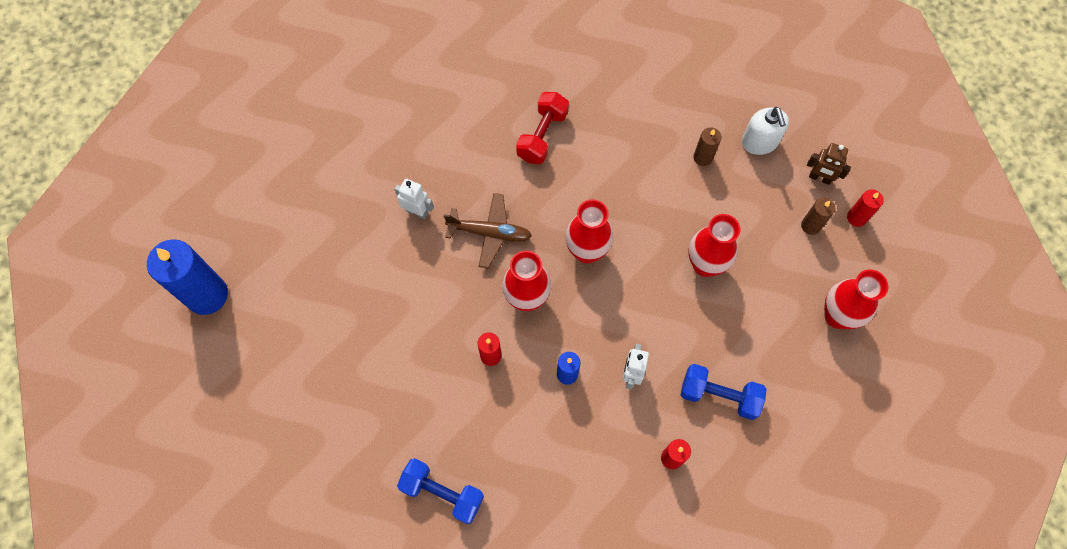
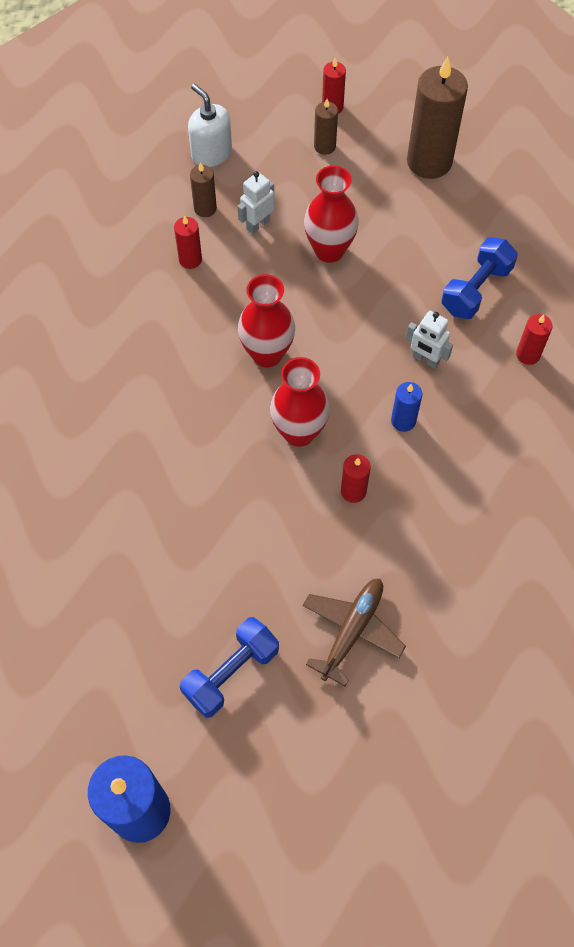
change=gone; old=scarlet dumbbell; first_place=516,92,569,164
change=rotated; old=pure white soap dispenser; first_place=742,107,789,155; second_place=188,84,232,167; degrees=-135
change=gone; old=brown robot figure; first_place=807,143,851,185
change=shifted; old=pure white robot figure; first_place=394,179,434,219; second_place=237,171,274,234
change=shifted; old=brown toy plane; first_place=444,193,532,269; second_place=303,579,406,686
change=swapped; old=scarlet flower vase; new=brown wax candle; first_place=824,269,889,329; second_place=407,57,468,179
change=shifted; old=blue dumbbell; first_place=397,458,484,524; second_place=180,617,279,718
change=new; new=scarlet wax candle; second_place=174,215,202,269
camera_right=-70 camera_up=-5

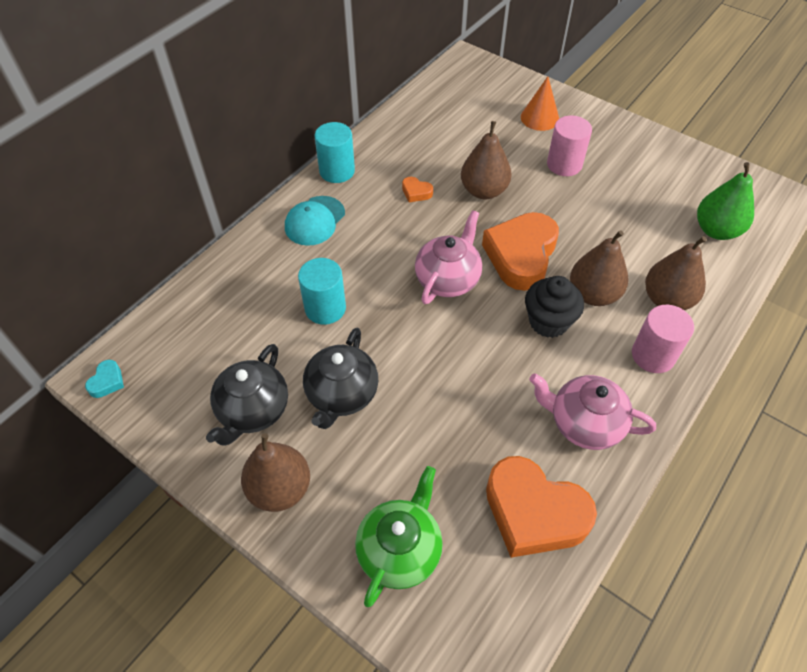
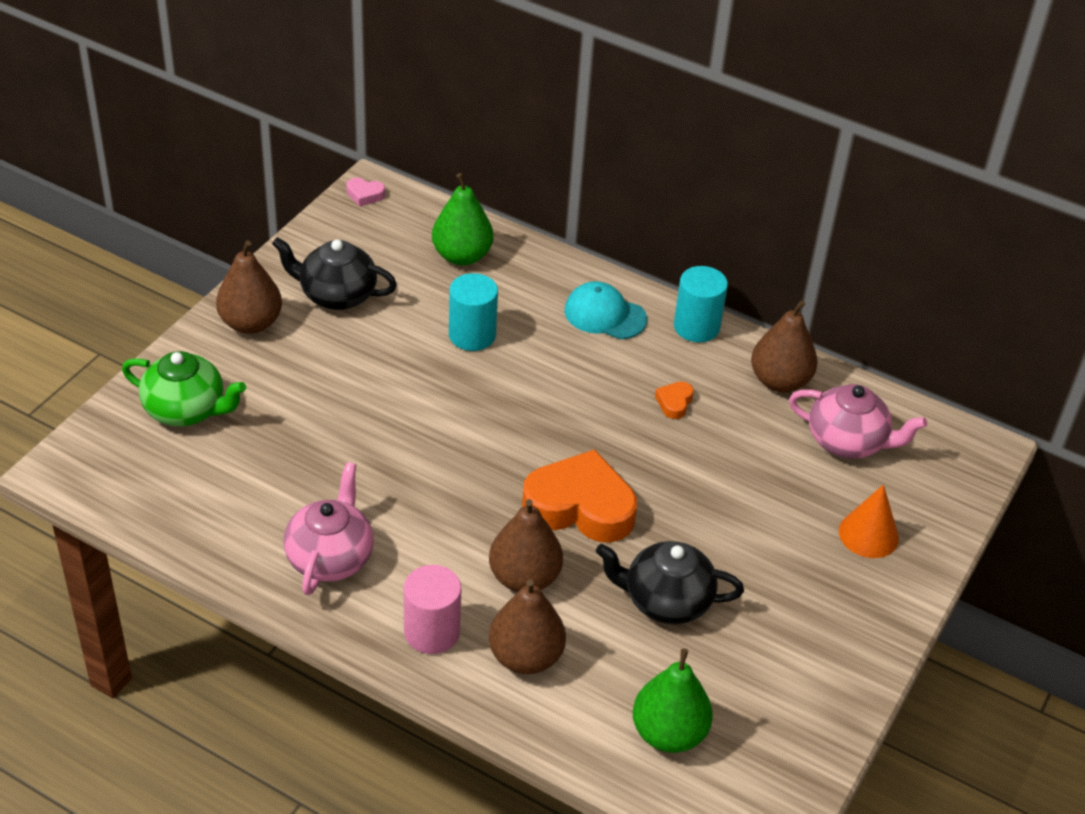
change=gone; old=rose-pink cylinder shape; first_place=547,115,592,176
change=shifted; old=brown pear; first_place=461,121,512,199; second_place=751,300,818,393
change=shifted; old=rose-pink teapot; first_place=415,210,482,304; second_place=789,384,927,459
change=gone; old=ebony muffin; first_place=525,276,584,338
change=shifted; old=ebony teapot; first_place=303,328,378,429; second_place=596,541,744,624
change=repainted; old=turquoise heart; new=rose-pink heart; first_place=85,360,124,398; second_place=346,178,385,207
change=gone; old=bright orange heart; first_place=486,456,597,558
change=new; new=emerald pear; second_place=432,173,494,265
camera_right=80 camera_up=-10

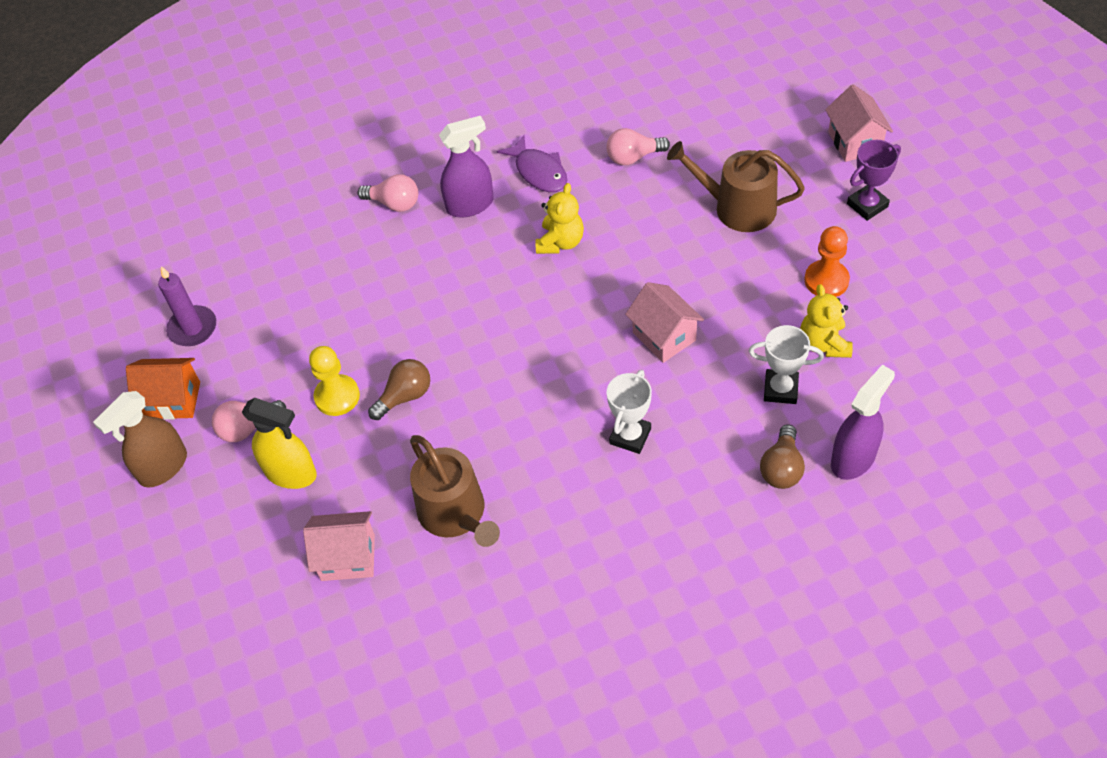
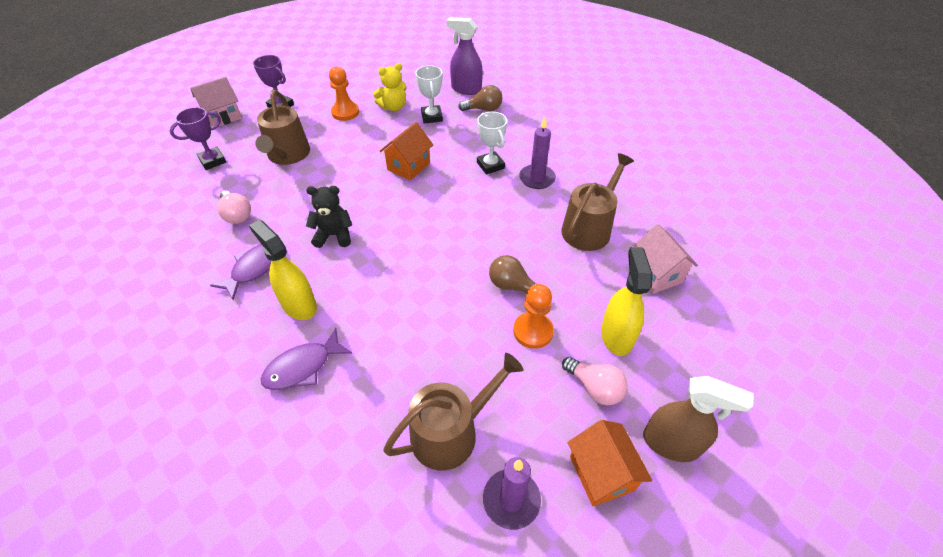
change=repainted; old=purple spray cleaner; new=golden spray cleaner; first_place=439,116,494,218; second_place=249,220,317,320
change=swapped; old=rose-pink lightbulb; new=purple toy fish; first_place=357,174,418,212; second_place=261,328,352,390
change=repainted; old=golden teddy bear; new=ebony teddy bear; first_place=536,183,584,254; second_place=306,186,352,248
change=repainted; old=rose-pink toy house; new=bright orange toy house; first_place=625,282,704,363; second_place=380,122,433,181
change=repainted; old=golden pawn; new=bright orange pawn; first_place=309,346,360,416; second_place=513,284,554,349
change=rotated; old=pure white prize cup; first_place=607,370,652,454; second_place=477,112,507,174; degrees=60
change=new; new=purple prize cup; second_place=170,107,226,170
change=new; new=purple wax candle; second_place=519,117,556,189
change=new; new=brown sprinkling can; second_place=383,353,524,470
camera_right=-115 camera_up=-5

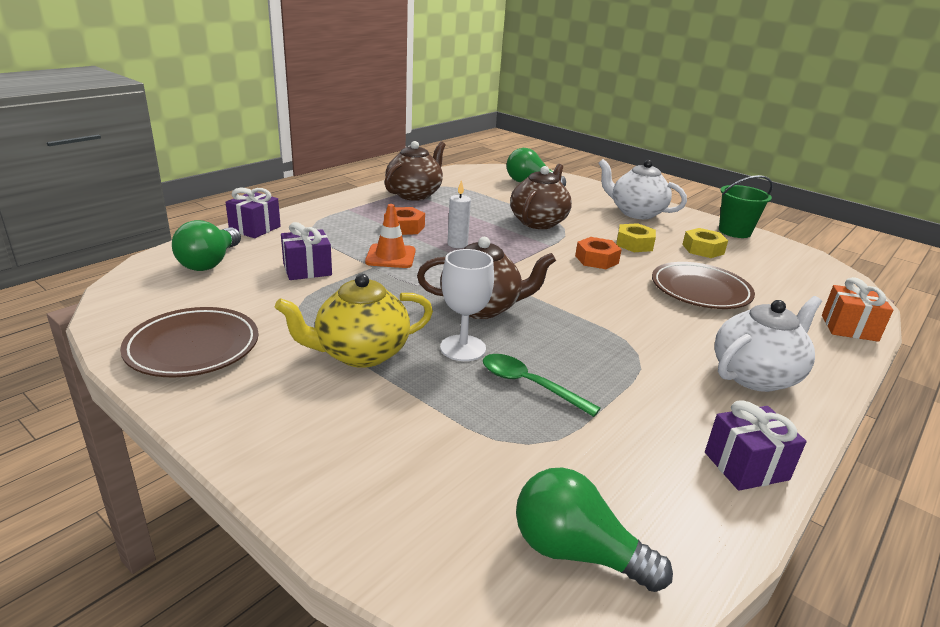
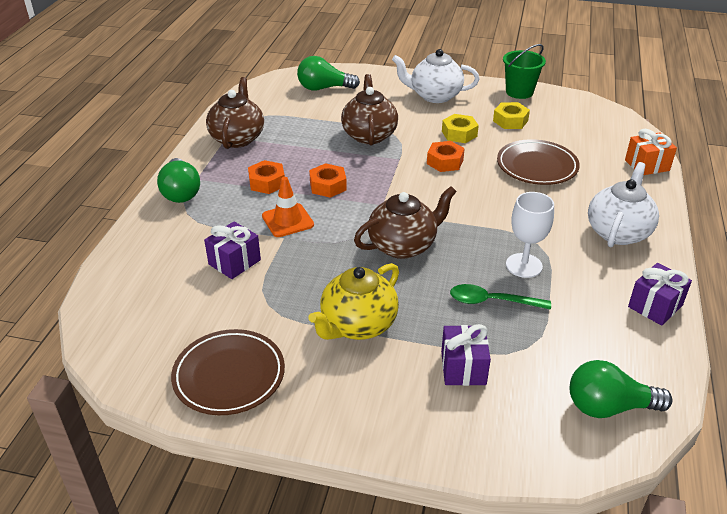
change=swapped; old=pure white wax candle; new=bright orange hex nut; first_place=447,180,471,248; second_place=309,163,347,198
change=shifted; old=purple gift; first_place=225,188,281,238; second_place=441,324,491,386
change=shifted; old=emerald lightbulb; first_place=172,220,241,271; second_place=157,158,200,203
change=shifted; old=pure white wine glass; first_place=440,249,494,361; second_place=506,192,554,278
camera_right=-25 camera_up=10

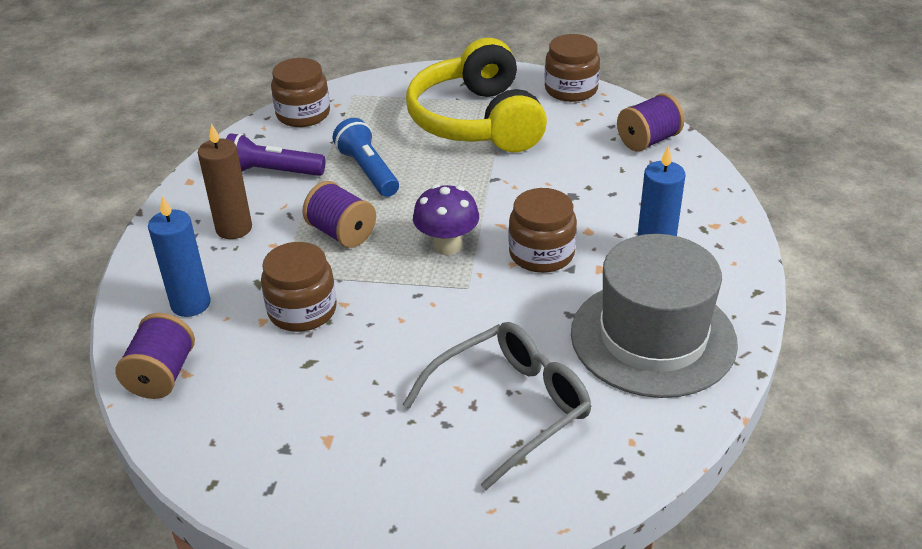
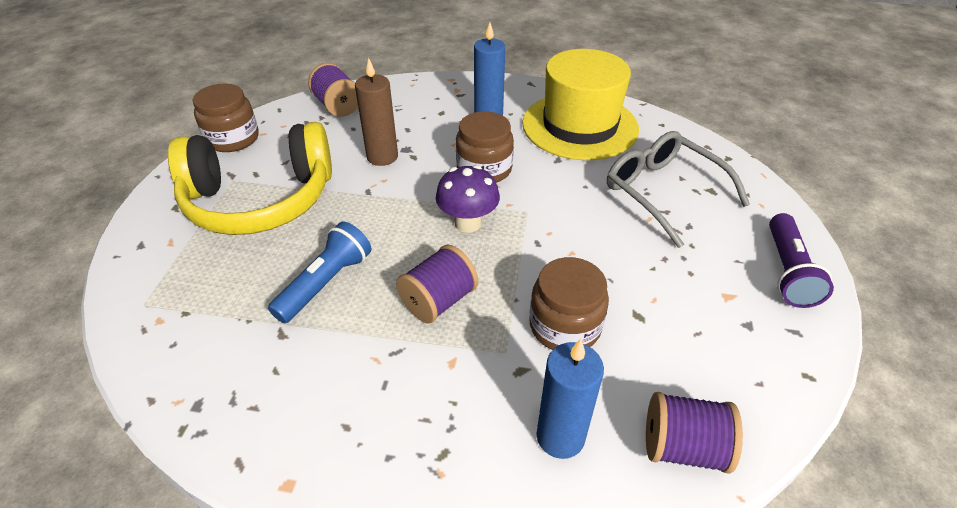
change=gone; old=brown jar; first_place=271,58,330,127
change=rotated; old=blue torch; first_place=333,118,399,197; second_place=268,221,372,323; degrees=150
change=shifted; old=brown wax candle; first_place=198,123,252,239; second_place=355,58,398,166
change=shifted; old=purple torch; first_place=226,133,326,176; second_place=769,213,834,308
change=repainted; old=ash-grey top hat; new=golden top hat; first_place=571,234,738,398; second_place=522,49,639,160
camera_right=-90 camera_up=5

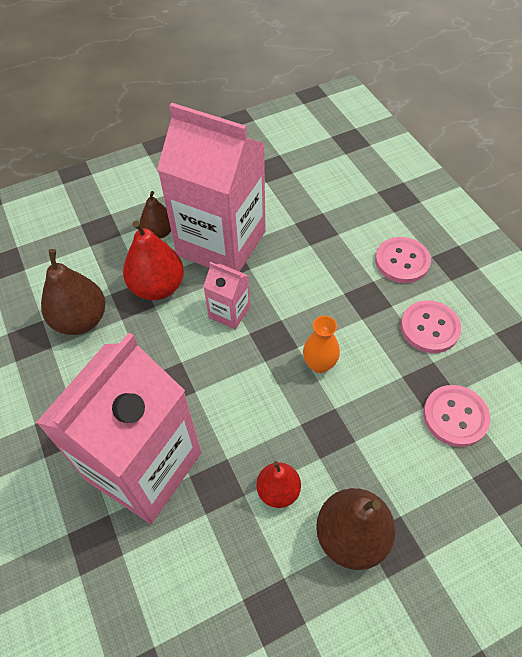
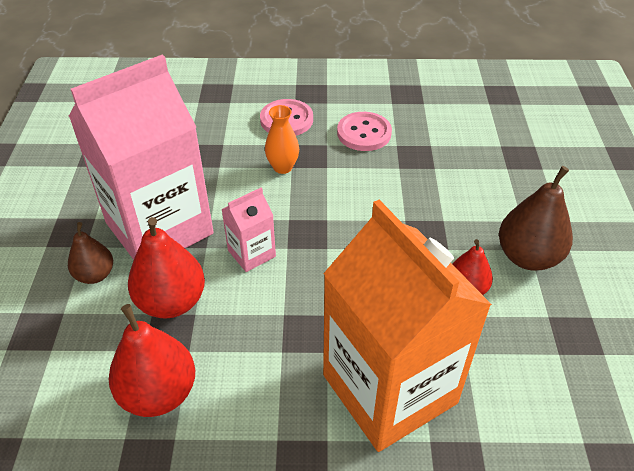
change=repainted; old=brown pear; new=scarlet pear; first_place=41,249,106,335; second_place=109,304,195,417
change=shifted; old=bright orange flower vase; first_place=303,316,340,373; second_place=265,105,299,174
change=repainted; old=rose-pink carton; new=bright orange carton; first_place=36,333,201,524; second_place=323,200,492,452
change=gone; old=rose-pink sewing button; first_place=423,385,490,447
camera_right=-65 camera_up=-10

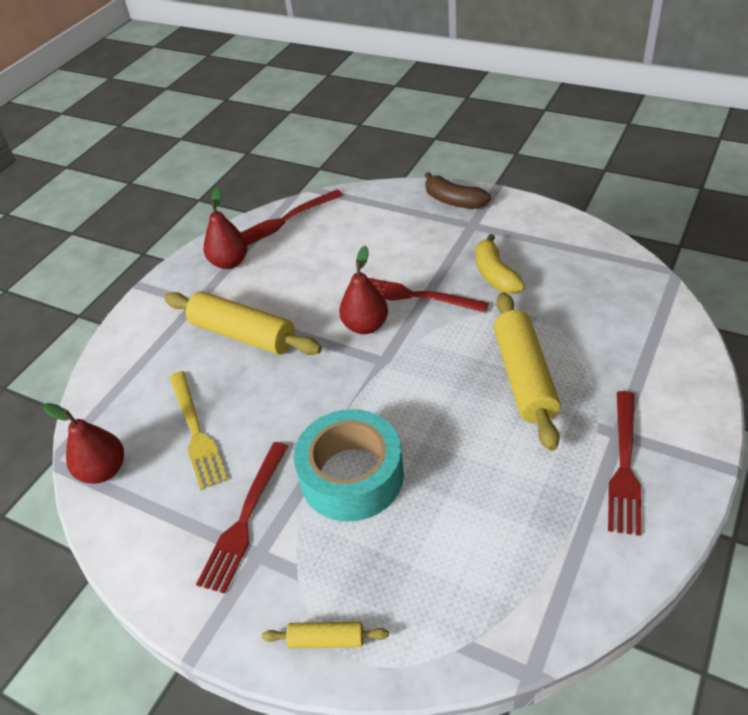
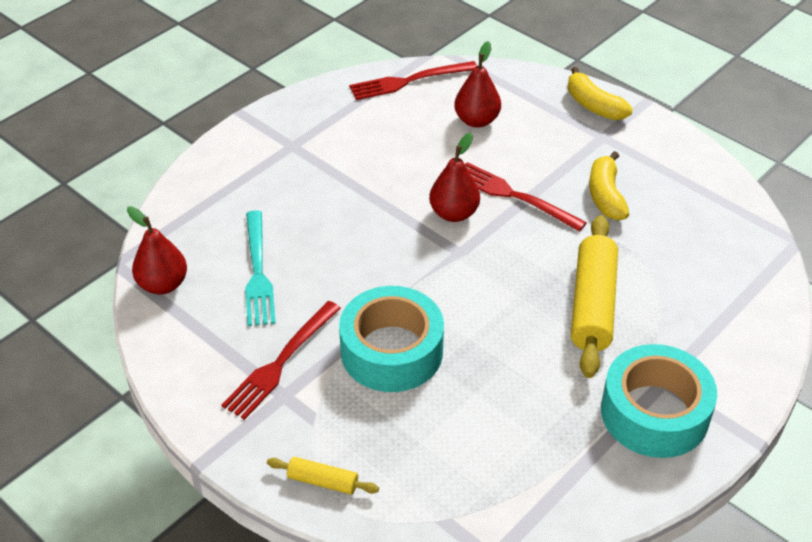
change=repainted; old=brown toy banana; new=golden toy banana; first_place=425,172,491,209; second_place=568,67,633,120
change=shifted; old=scarlet pear; first_place=204,187,248,269; second_place=454,41,501,128
change=gone; old=golden dough roller; first_place=164,291,322,355
change=repainted; old=golden dinner fork; new=turquoise dinner fork; first_place=169,371,228,490; second_place=245,210,276,326
change=swapped; old=scarlet dinner fork; new=turquoise sticky tape; first_place=608,391,641,536; second_place=601,344,717,458
camera_right=10 camera_up=0

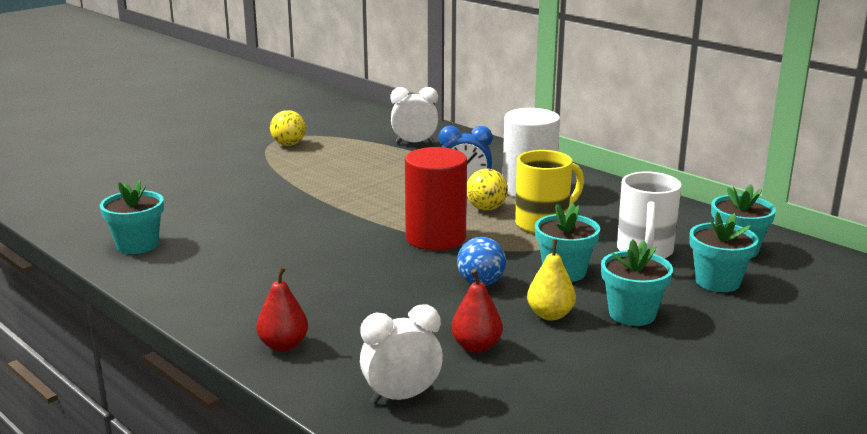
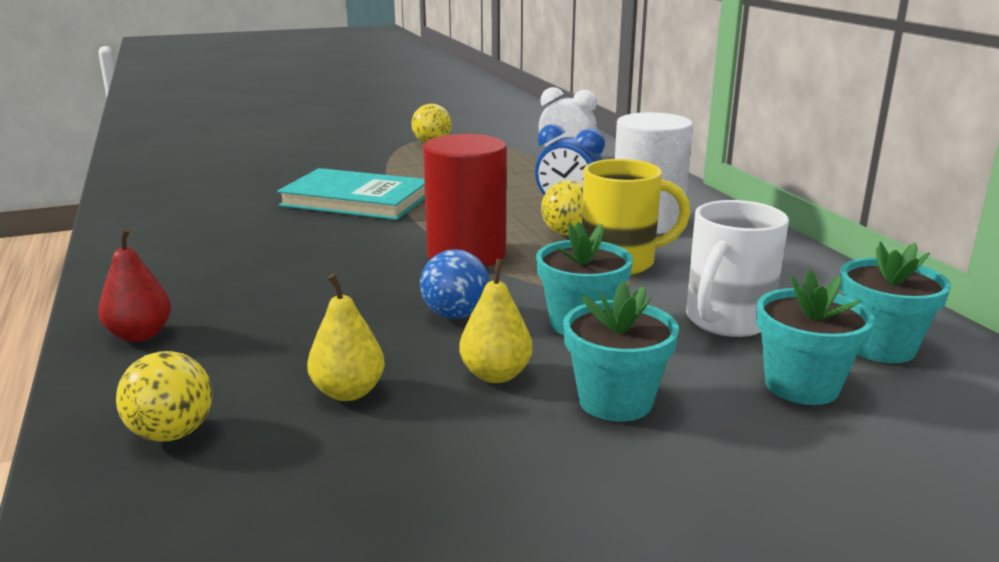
change=gone; old=turquoise potted plant; first_place=100,180,164,254
change=repainted; old=scarlet pear; new=golden pear; first_place=451,269,503,353; second_place=307,273,385,401
change=swapped; old=pure white bedside clock; new=golden ball; first_place=360,305,443,404; second_place=116,351,213,441
change=new; new=turquoise hardback; second_place=277,168,425,220
camera_right=25 camera_up=0

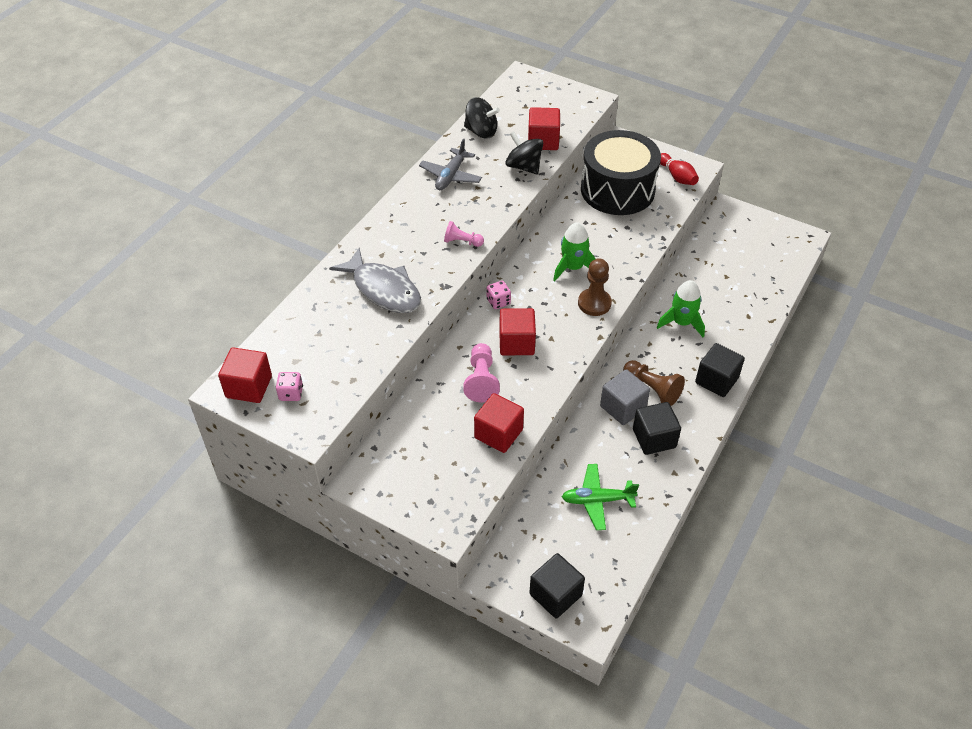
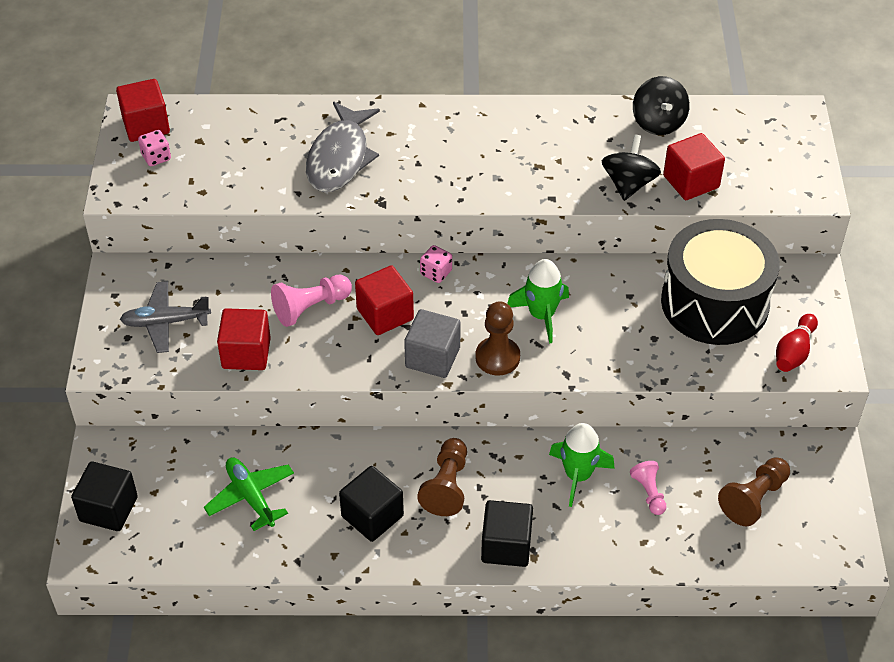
change=shifted; old=ash-grey toy plane; first_place=419,138,482,190; second_place=120,281,211,353
change=shifted; old=rose-pink pawn; first_place=444,221,484,247; second_place=630,461,667,515
change=shifted; old=ash-grey cube; first_place=600,369,650,425; second_place=404,309,461,378
change=new; new=brown pawn; second_place=718,457,790,526
camera_right=60 camera_up=0

